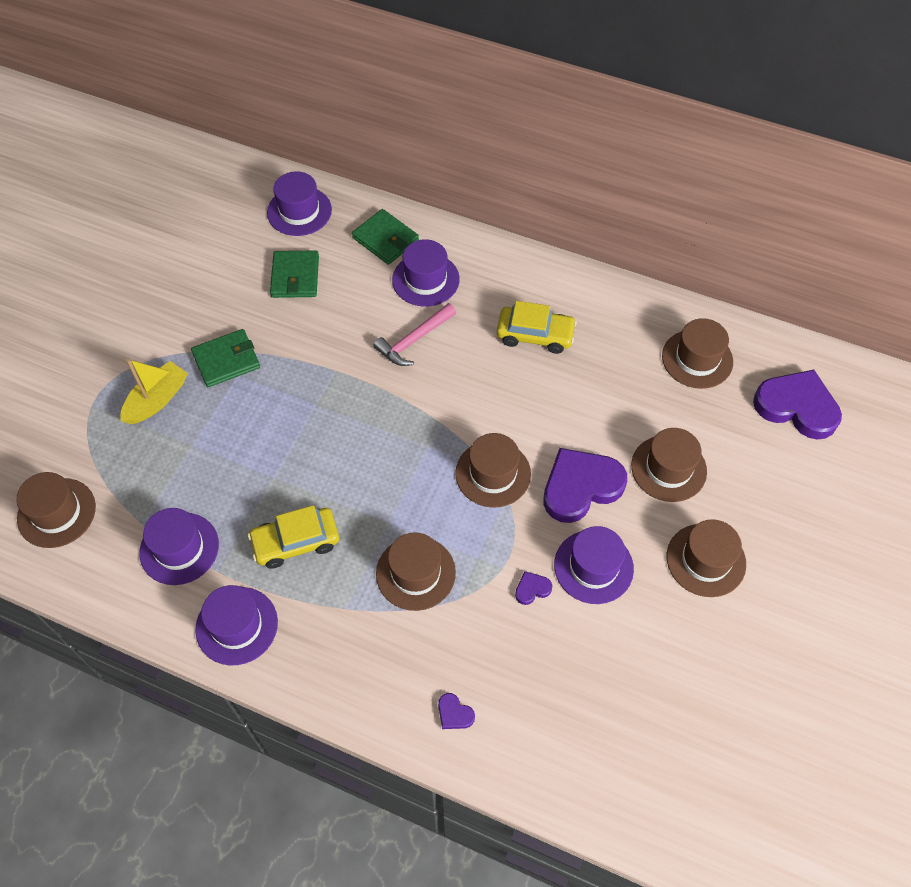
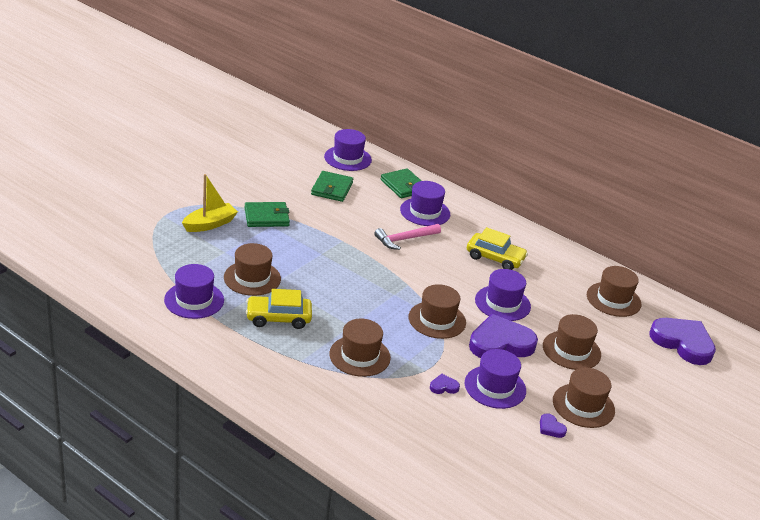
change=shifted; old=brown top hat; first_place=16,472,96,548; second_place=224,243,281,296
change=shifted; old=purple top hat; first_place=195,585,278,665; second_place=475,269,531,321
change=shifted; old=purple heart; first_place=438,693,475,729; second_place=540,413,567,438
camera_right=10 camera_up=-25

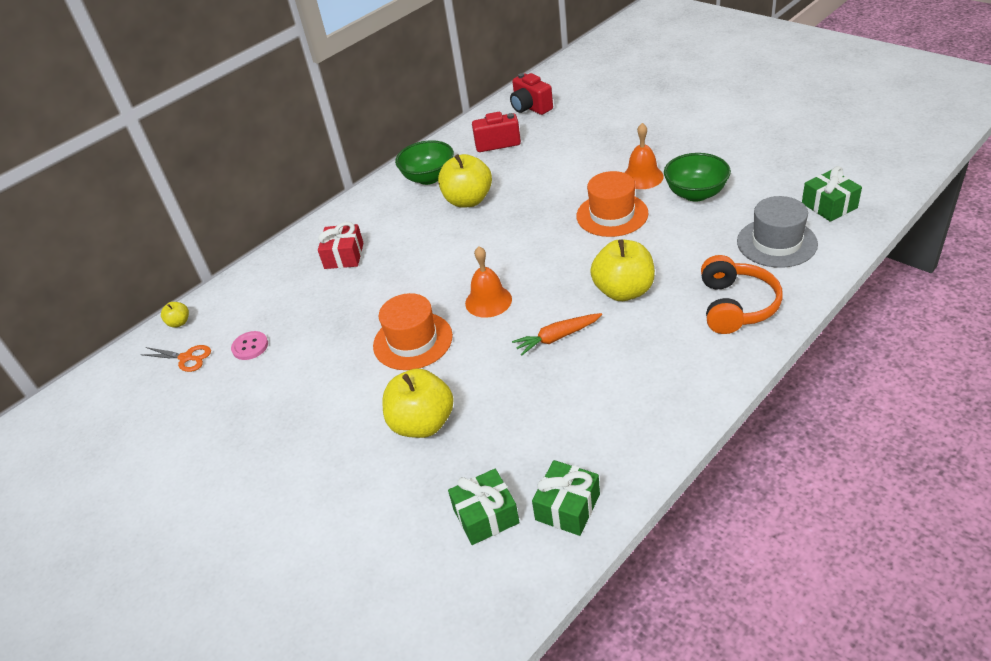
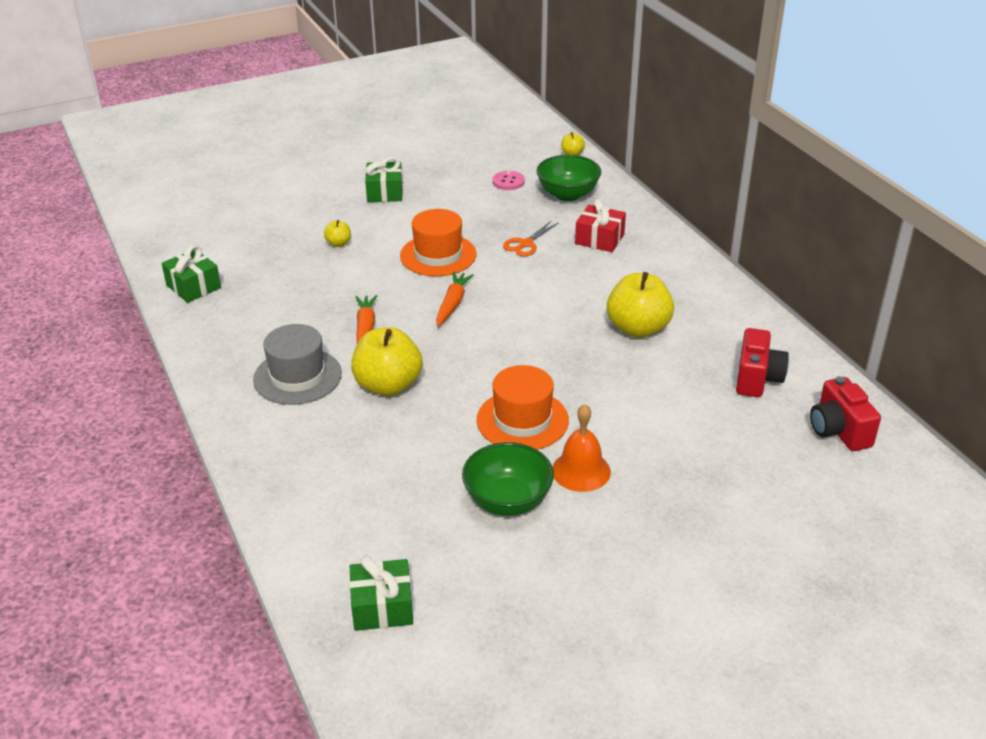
change=rotated; old=scarlet photo camera; first_place=510,73,553,115; second_place=810,376,881,451; degrees=-90
change=shifted; old=emerald deep dish; first_place=395,140,454,185; second_place=536,155,601,201
change=shifted; old=ash-grey top hat; first_place=737,196,818,268; second_place=253,324,342,405
change=swapped; old=bright orange bell; new=bright orange root vegetable; first_place=465,246,512,318; second_place=436,272,474,327
change=gone; old=bright orange headset; first_place=701,255,783,334
change=shifted; old=bright orange shears; first_place=140,345,211,372; second_place=503,221,558,257
change=scaled; old=golden apple fruit; first_place=382,368,454,438; second_place=324,220,351,247; factor=0.45
change=shifted; old=emerald gift; first_place=448,469,520,545; second_place=365,157,403,202
camera_right=105 camera_up=-5

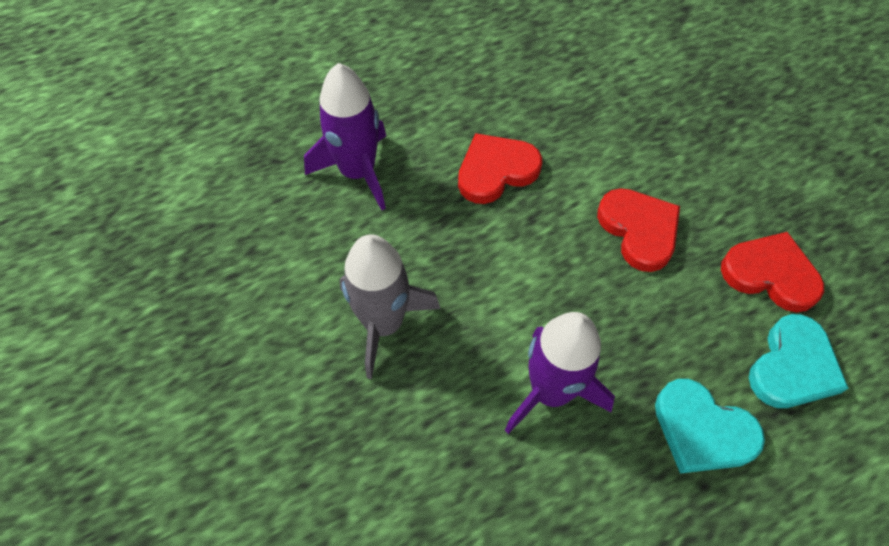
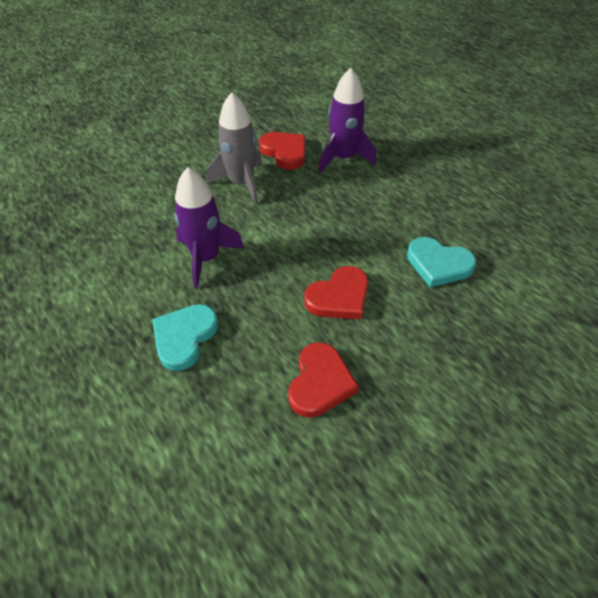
change=shifted; old=scarlet heart; first_place=458,133,542,204; second_place=259,132,306,170
change=shifted; old=turquoise heart; first_place=749,314,848,408; second_place=407,237,476,287
camera_right=80 camera_up=-10

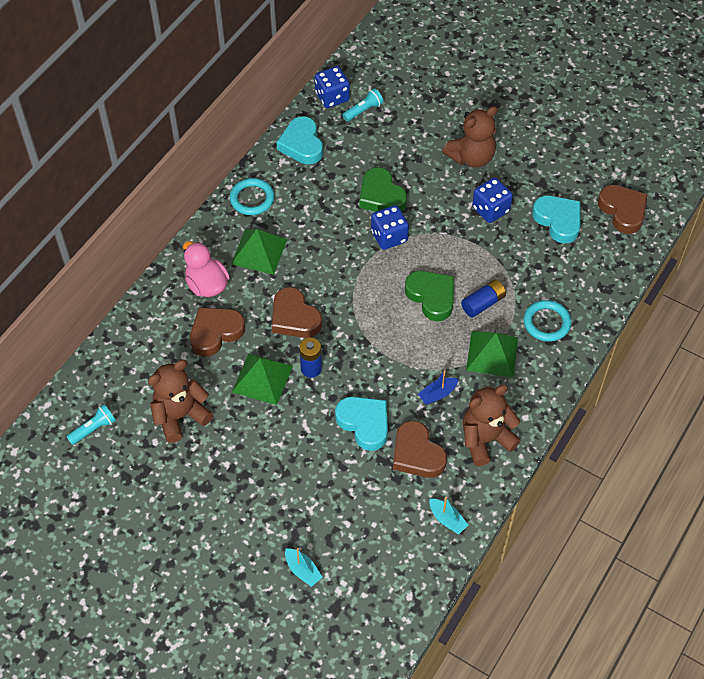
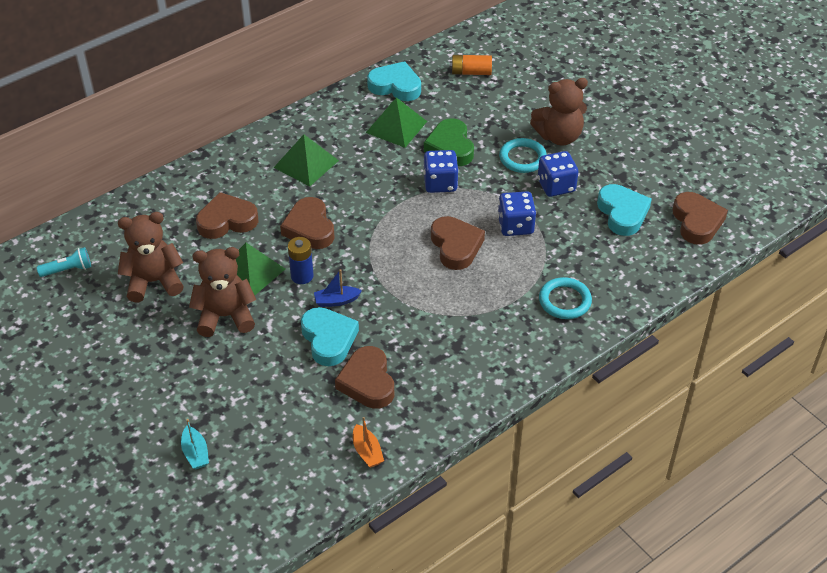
change=shifted; old=blue dice; first_place=315,66,350,108; second_place=498,191,536,236
change=swapped; old=turquoise torch; new=bright orange battery; first_place=343,88,384,121; second_place=449,55,492,75
change=rotated; old=turquoise heart; first_place=276,116,323,164; second_place=367,61,421,101; degrees=105
change=shifted; old=turquoise hoop; first_place=230,178,274,215; second_place=499,138,547,173
change=gone; old=rose-pink toy duck; first_place=183,241,230,297
change=repainted; old=emerald heart; new=brown heart; first_place=405,271,454,321; second_place=431,216,485,270
change=gone; old=blue battery; first_place=461,280,506,317
change=shifted; old=emerald pyramid shape; first_place=466,331,518,377; second_place=366,97,427,148
change=shifted; old=blue sailboat; first_place=418,370,458,405; second_place=314,269,362,307
change=shifted; old=brown teddy bear; first_place=463,385,521,466; second_place=189,247,256,337
change=repainted; old=turquoise sailboat; new=bright orange sailboat; first_place=429,497,468,535; second_place=353,417,384,468
camera_right=20 camera_up=-10

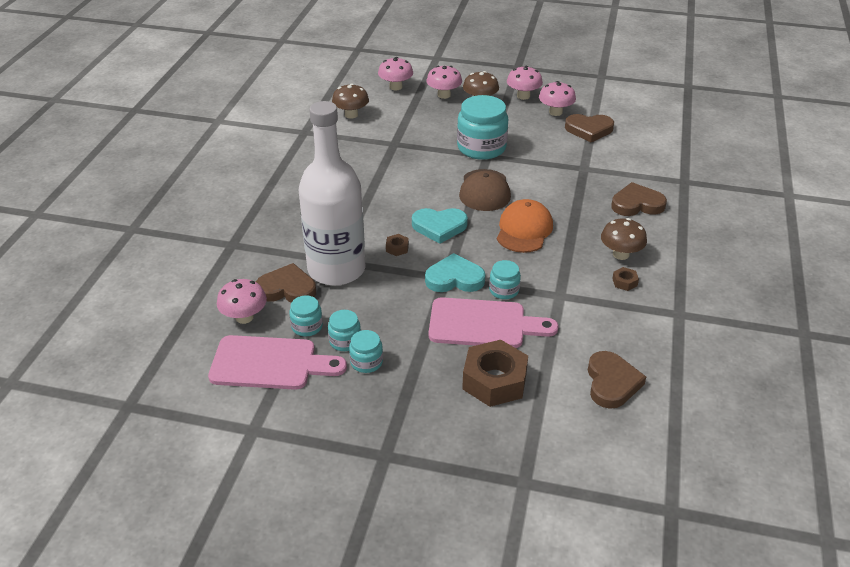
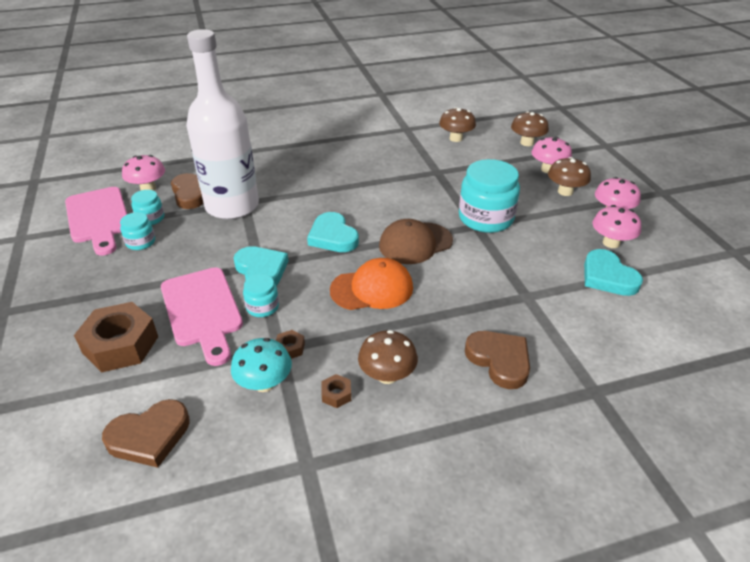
change=repainted; old=rose-pink fungus; new=brown fungus; first_place=378,57,413,90; second_place=511,111,549,146
change=repainted; old=brown heart; new=turquoise heart; first_place=565,114,614,143; second_place=584,249,643,296
change=shifted; old=brown hex nut; first_place=386,234,409,256; second_place=276,330,305,359
change=gone; old=turquoise jar; first_place=349,330,383,373
change=new; new=turquoise fungus; second_place=231,338,292,392
camera_right=60 camera_up=0

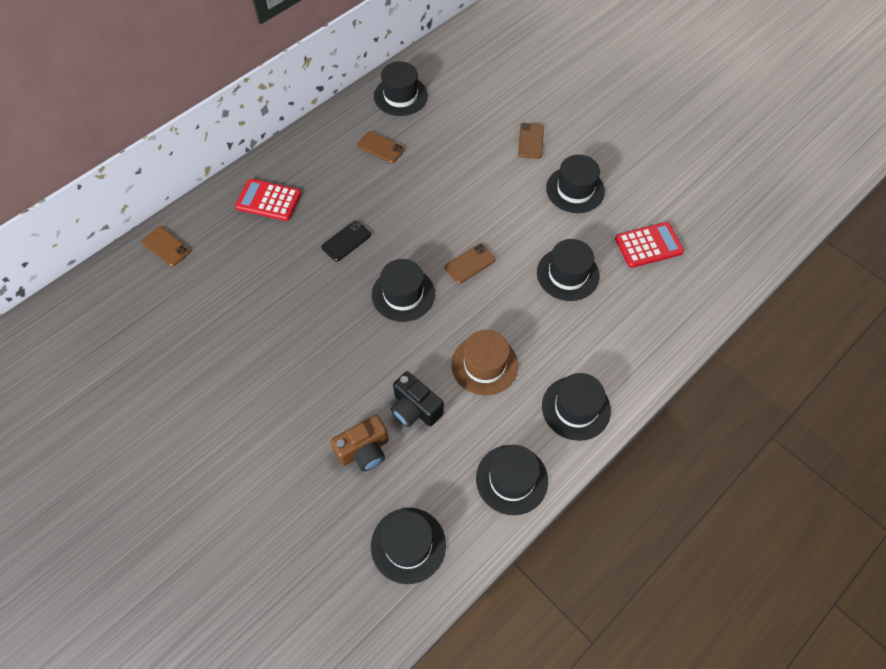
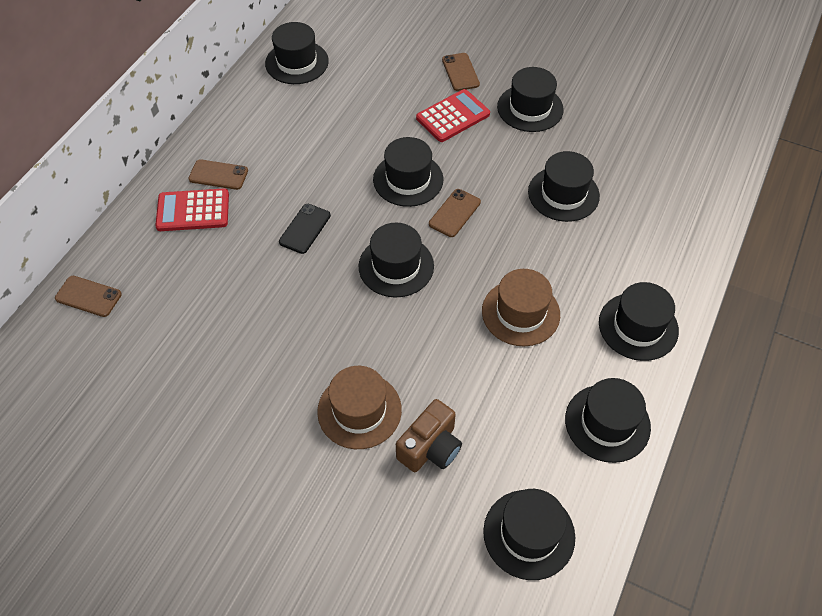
change=shifted; old=brown phone; first_place=357,131,405,163; second_place=188,159,248,190
change=shifted; old=scarlet calculator; first_place=615,222,684,268; second_place=416,89,490,142
change=gone; old=ebony photo camera; first_place=391,371,444,427
change=new; new=ebony top hat; second_place=373,137,443,207
change=new; new=brown top hat; second_place=317,366,402,449
camera_right=-20 camera_up=-5

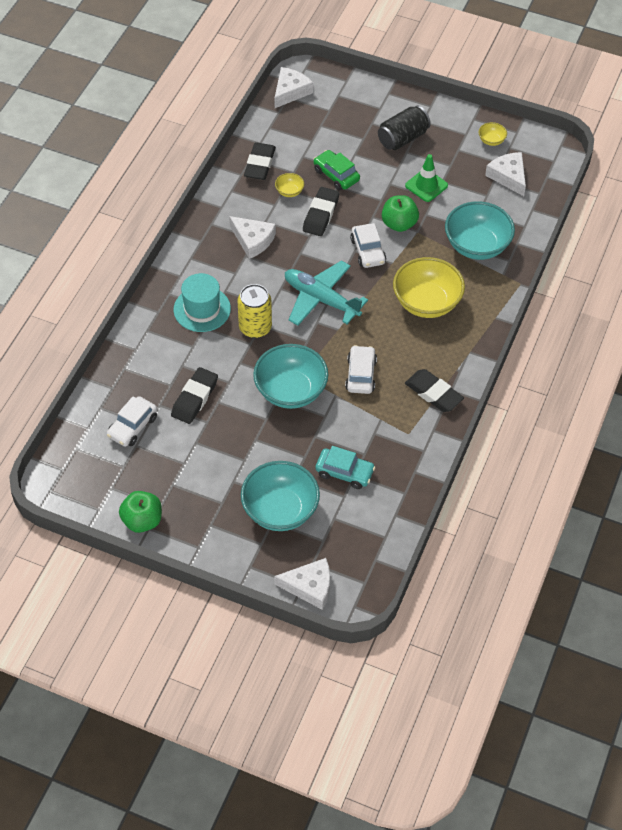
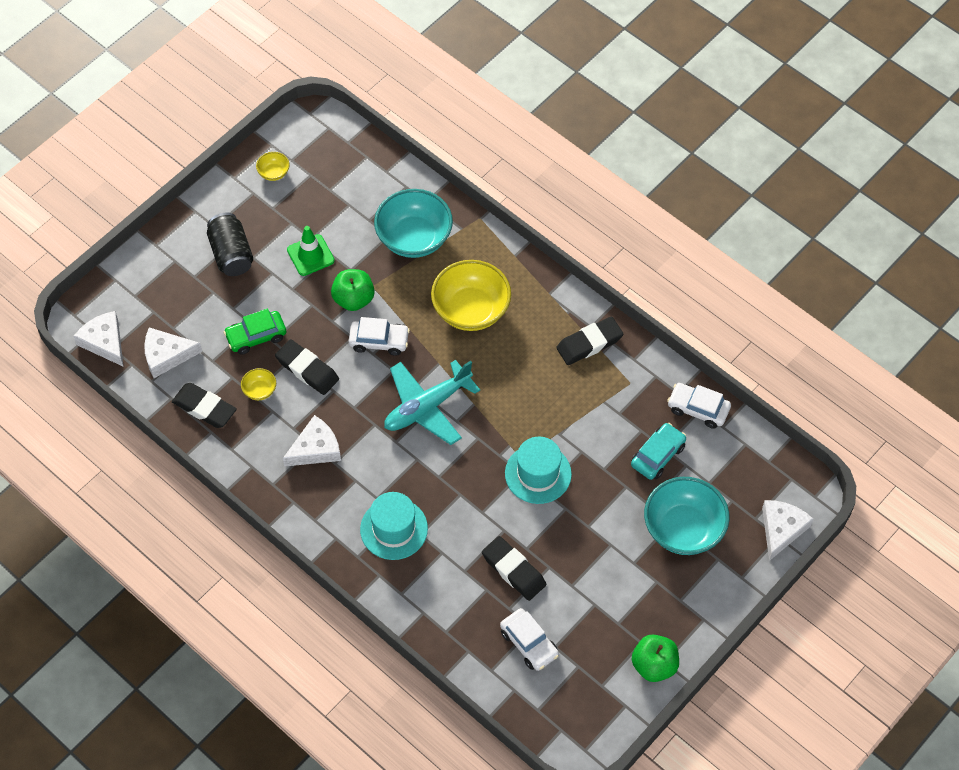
change=shifted; old=pure white cheese; first_place=485,152,526,196; second_place=144,327,202,378
change=gone; old=golden can; first_place=238,284,272,338
change=swapped; old=turquoise deep dish; new=turquoise top hat; first_place=253,344,328,409; second_place=505,437,572,504
change=shifted; old=pure white toy car; first_place=345,345,377,394; second_place=667,383,731,429
camera_right=-70 camera_up=5

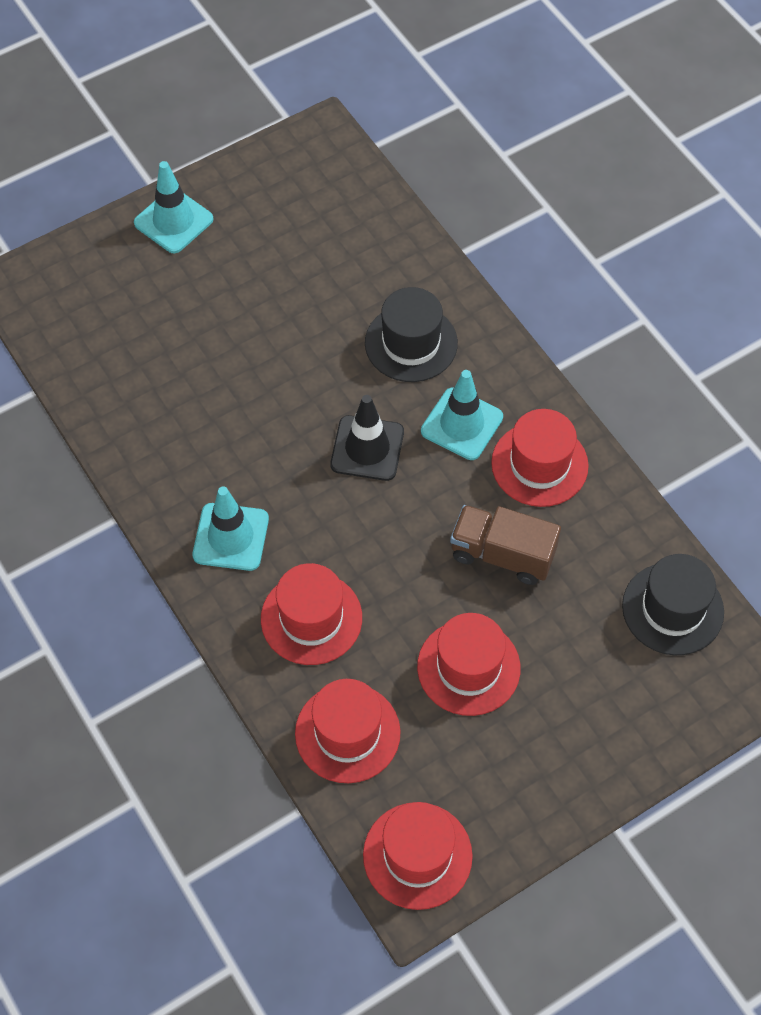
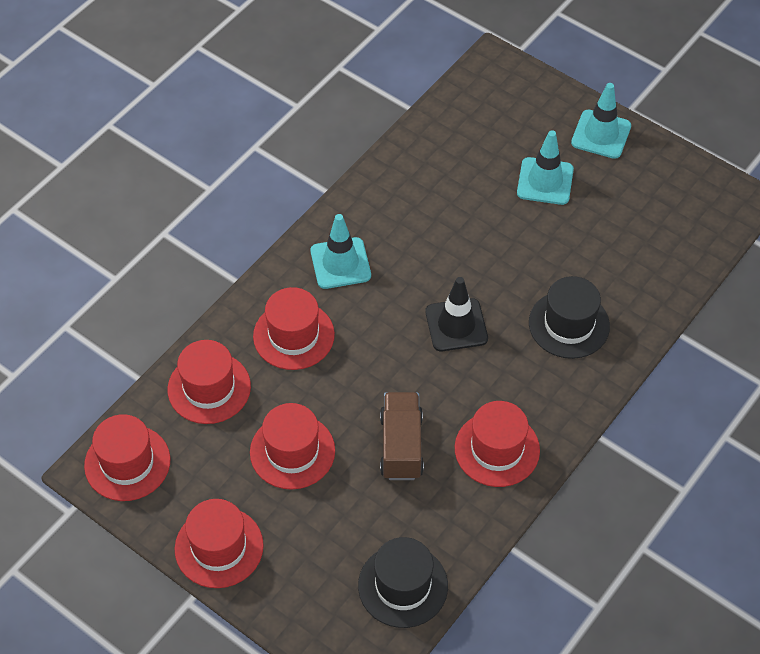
change=shifted; old=turquoise road cone; first_place=421,370,503,460; second_place=517,130,574,205
change=new; new=scarlet top hat; second_place=175,499,264,588
camera_right=70 camera_up=-5

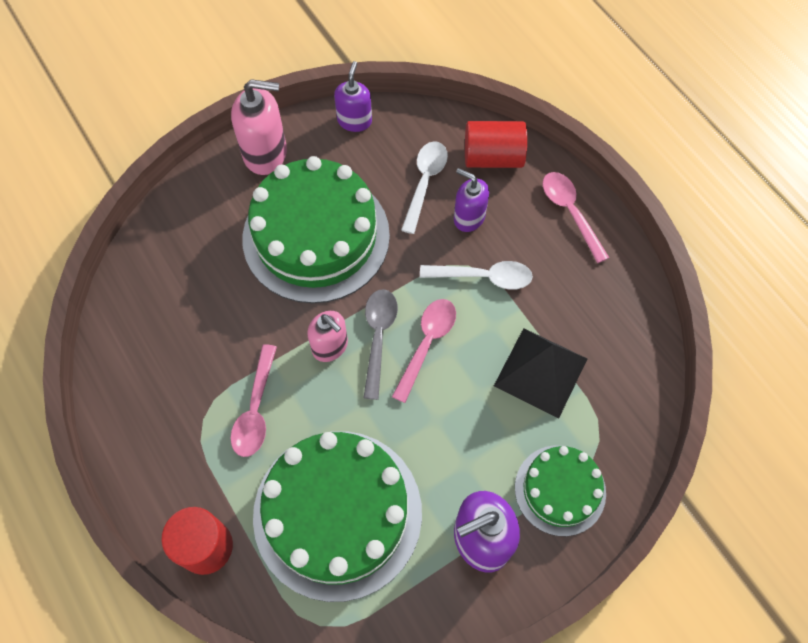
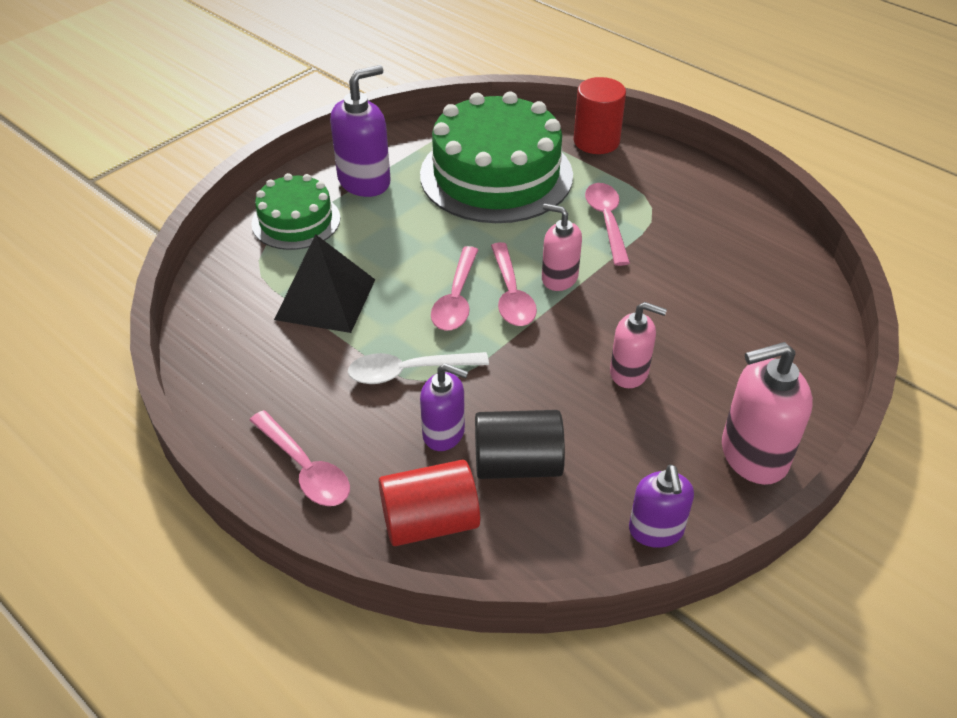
change=swapped; old=pure white teaspoon; new=ebony cylinder shape; first_place=401,141,448,234; second_place=475,410,565,479
change=swapped; old=emerald gateau; new=rose-pink soap dispenser; first_place=242,156,390,304; second_place=610,302,667,388
change=repainted; old=ash-grey teaspoon; new=rose-pink teaspoon; first_place=363,289,398,400; second_place=491,242,537,326
camera_right=165 camera_up=-20

